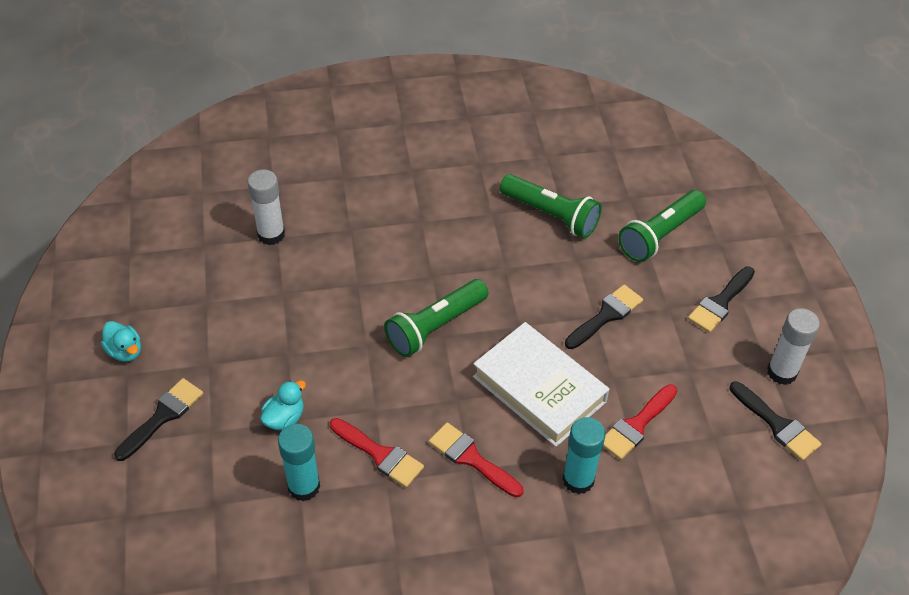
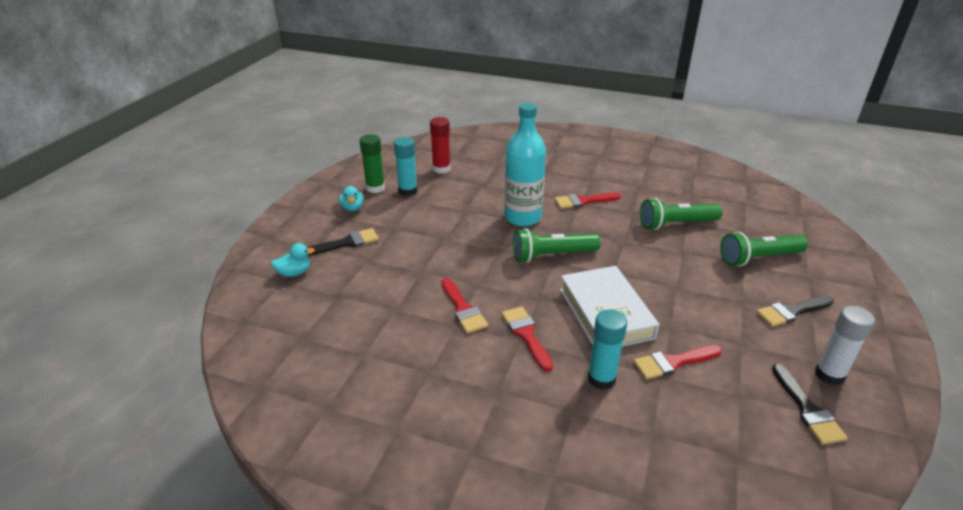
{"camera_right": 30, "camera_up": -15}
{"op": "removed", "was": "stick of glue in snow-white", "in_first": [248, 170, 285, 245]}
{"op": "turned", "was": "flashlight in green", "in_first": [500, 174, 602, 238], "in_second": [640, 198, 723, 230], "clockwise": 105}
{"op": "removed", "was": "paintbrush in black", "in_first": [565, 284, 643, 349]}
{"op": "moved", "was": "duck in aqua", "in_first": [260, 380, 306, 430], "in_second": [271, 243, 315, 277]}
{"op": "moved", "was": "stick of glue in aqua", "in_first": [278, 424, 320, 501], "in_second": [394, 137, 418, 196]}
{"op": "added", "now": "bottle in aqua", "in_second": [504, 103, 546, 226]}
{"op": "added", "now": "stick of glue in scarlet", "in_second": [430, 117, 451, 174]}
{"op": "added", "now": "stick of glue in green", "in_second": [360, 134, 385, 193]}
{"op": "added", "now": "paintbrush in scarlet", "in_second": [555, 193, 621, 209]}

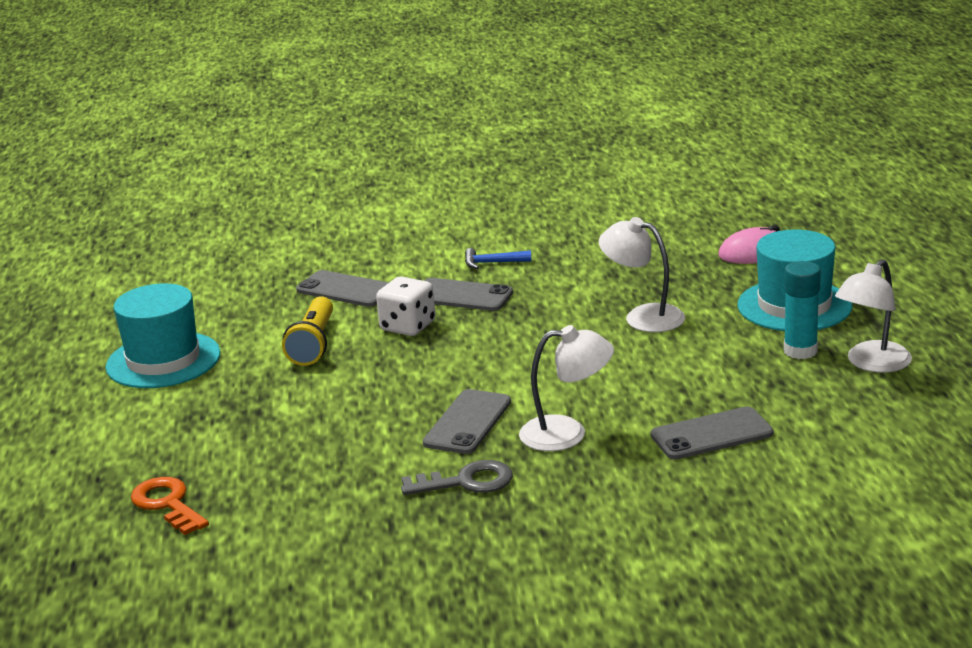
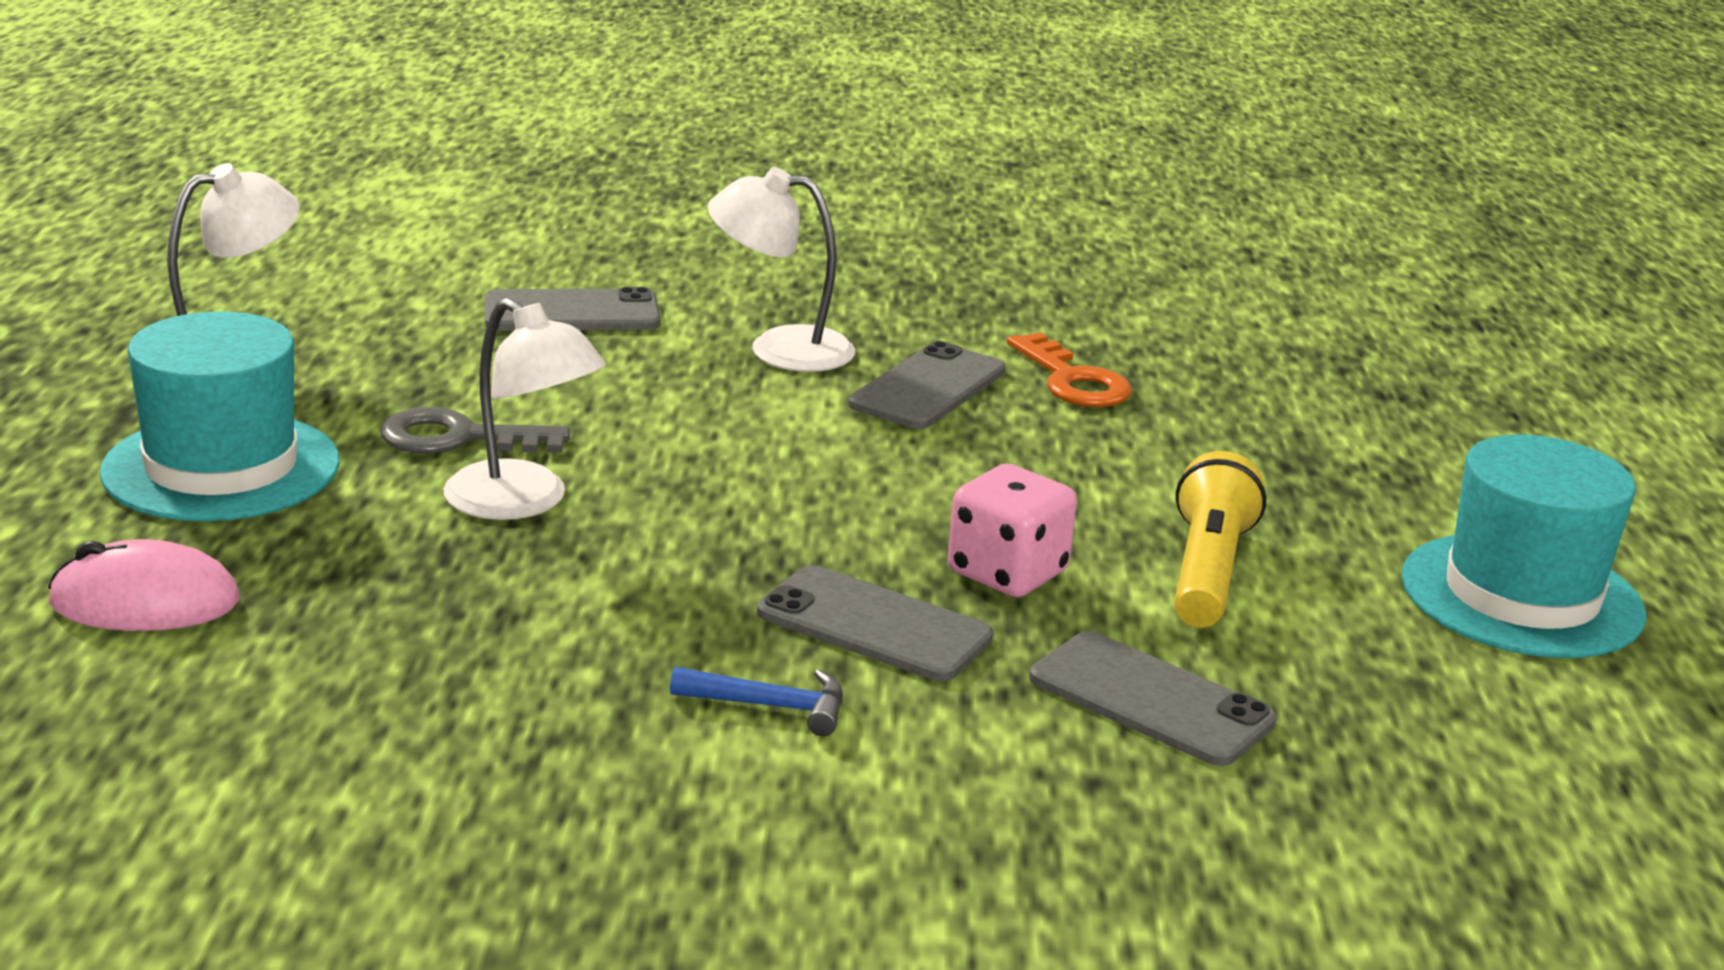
{"camera_right": -175, "camera_up": 0}
{"op": "removed", "was": "stick of glue in aqua", "in_first": [784, 261, 821, 359]}
{"op": "recoloured", "was": "dice in snow-white", "now": "dice in pink", "in_first": [376, 276, 435, 336], "in_second": [948, 464, 1077, 597]}
{"op": "moved", "was": "latchkey in grey", "in_first": [401, 460, 513, 495], "in_second": [380, 407, 570, 454]}
{"op": "moved", "was": "latchkey in orange-coloured", "in_first": [131, 477, 209, 535], "in_second": [1007, 332, 1132, 407]}

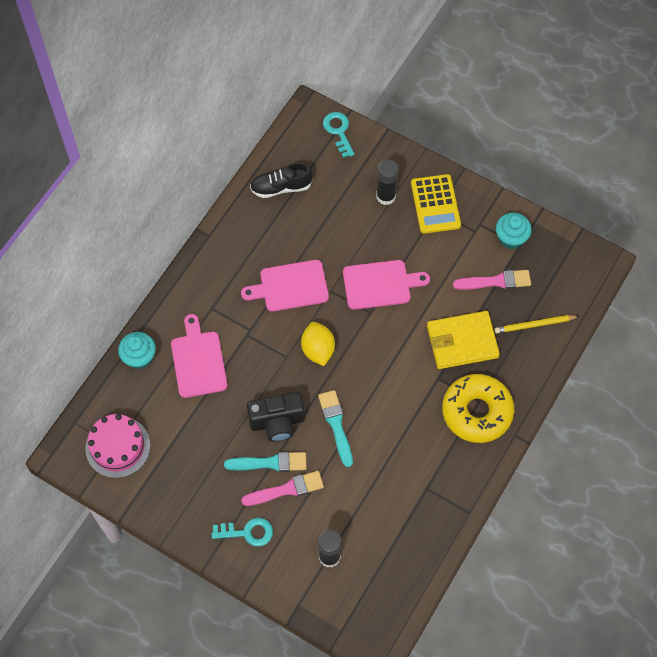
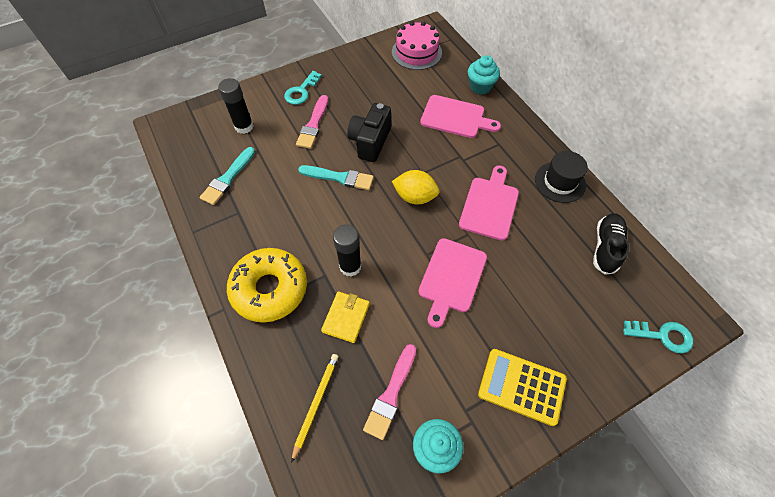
{"camera_right": 120, "camera_up": -5}
{"op": "moved", "was": "stick of glue in black", "in_first": [376, 159, 399, 205], "in_second": [333, 224, 362, 277]}
{"op": "resized", "was": "billfold in yellow", "in_first": [427, 311, 500, 369], "in_second": [321, 291, 370, 343], "ratio": 0.62}
{"op": "moved", "was": "paintbrush in aqua", "in_first": [224, 452, 307, 472], "in_second": [200, 147, 255, 205]}
{"op": "added", "now": "hat in black", "in_second": [535, 151, 588, 203]}

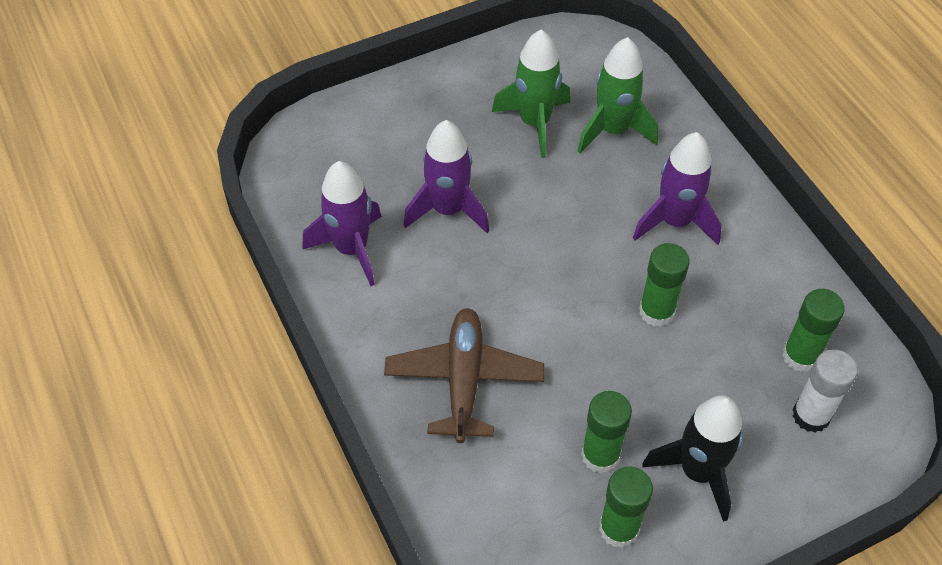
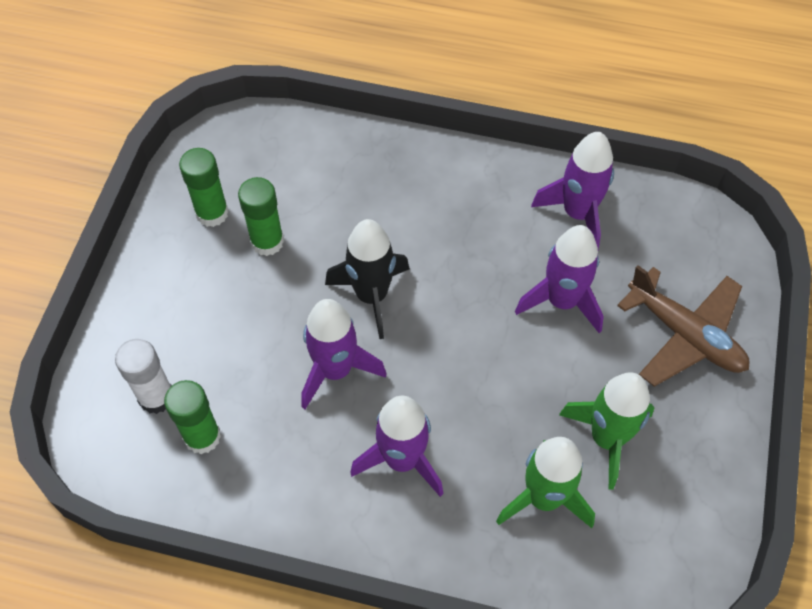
{"camera_right": 130, "camera_up": 5}
{"op": "replaced", "was": "stick of glue in green", "now": "spaceship in purple", "in_first": [639, 243, 690, 327], "in_second": [301, 299, 387, 409]}
{"op": "moved", "was": "plane in brown", "in_first": [384, 308, 544, 443], "in_second": [617, 265, 750, 387]}
{"op": "moved", "was": "spaceship in black", "in_first": [642, 395, 743, 522], "in_second": [325, 219, 410, 339]}

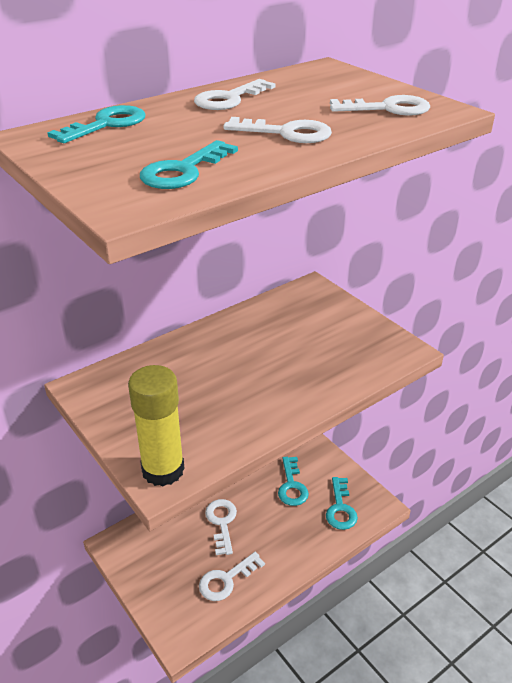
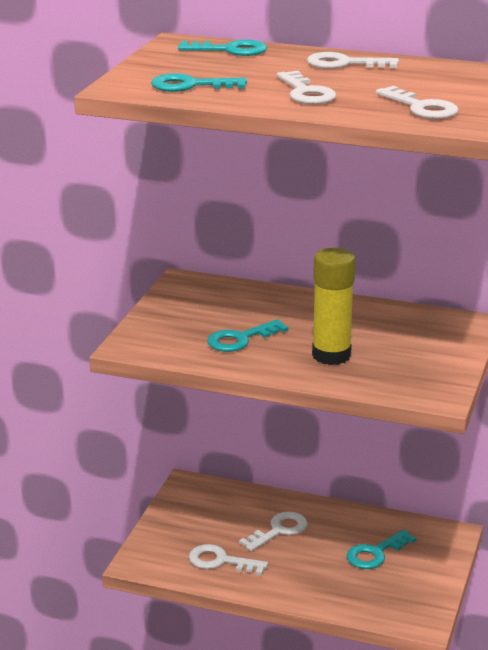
{"camera_right": 55, "camera_up": -10}
{"op": "moved", "was": "stick of glue in yellow", "in_first": [128, 365, 185, 486], "in_second": [312, 248, 356, 365]}
{"op": "moved", "was": "latchkey in aqua", "in_first": [326, 477, 358, 530], "in_second": [207, 319, 288, 352]}

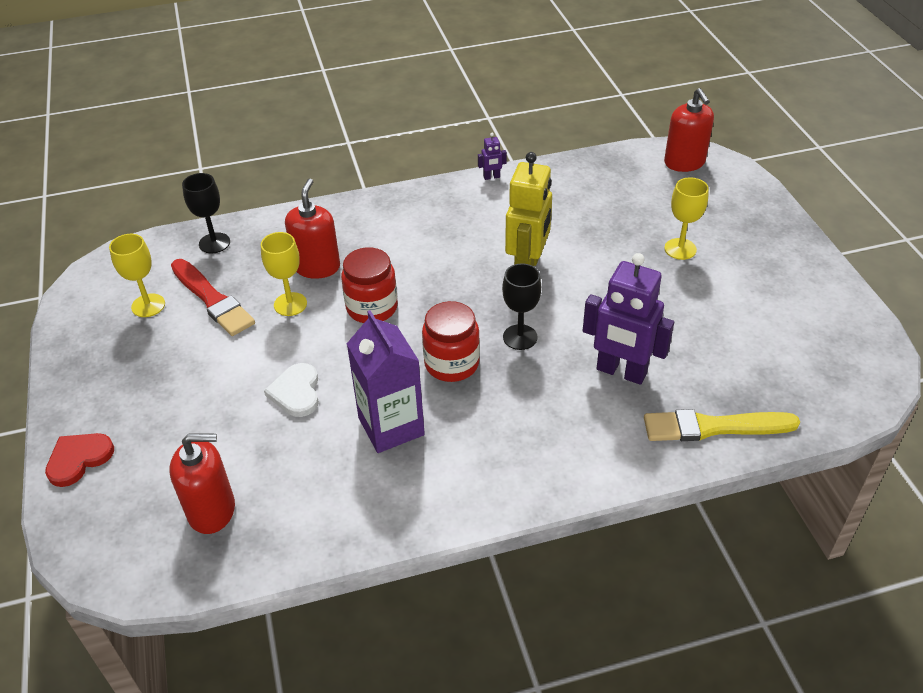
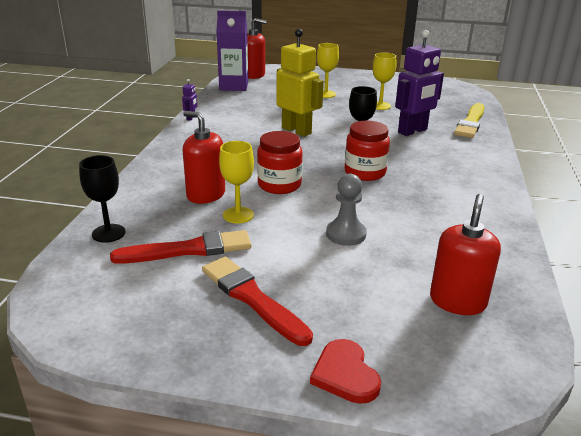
{"camera_right": -65, "camera_up": -15}
{"op": "moved", "was": "wine glass in yellow", "in_first": [109, 234, 165, 317], "in_second": [373, 53, 396, 110]}
{"op": "moved", "was": "juice carton in purple", "in_first": [347, 310, 425, 453], "in_second": [216, 11, 248, 91]}
{"op": "replaced", "was": "heart shape in snow-white", "now": "pawn in grey", "in_first": [264, 363, 319, 417], "in_second": [326, 174, 367, 246]}
{"op": "added", "now": "paintbrush in scarlet", "in_second": [202, 257, 313, 346]}

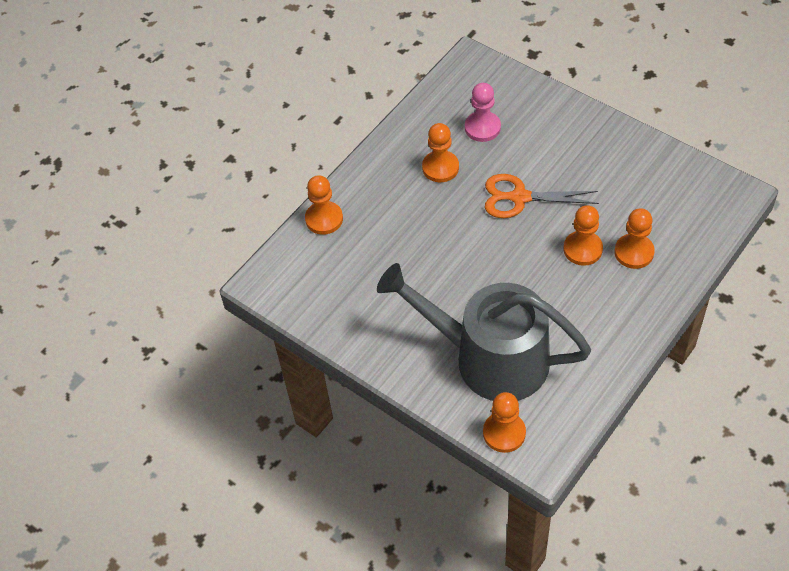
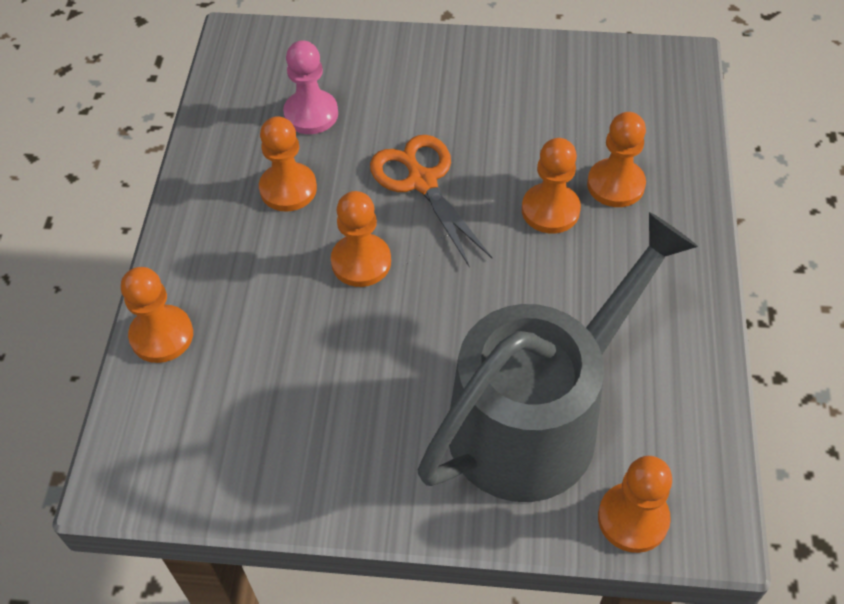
{"camera_right": -35, "camera_up": 0}
{"op": "turned", "was": "pair of scissors in orange-coloured", "in_first": [485, 174, 599, 218], "in_second": [370, 135, 492, 268], "clockwise": 90}
{"op": "turned", "was": "sprinkling can in grey", "in_first": [377, 263, 591, 401], "in_second": [417, 212, 698, 502], "clockwise": 150}
{"op": "added", "now": "pawn in orange-coloured", "in_second": [331, 191, 391, 287]}

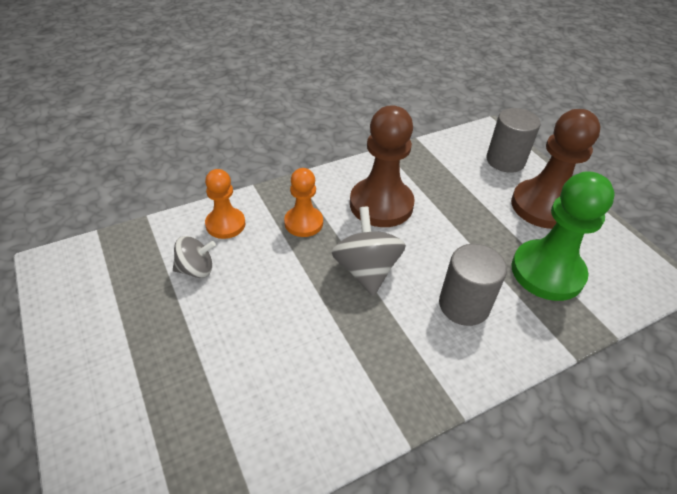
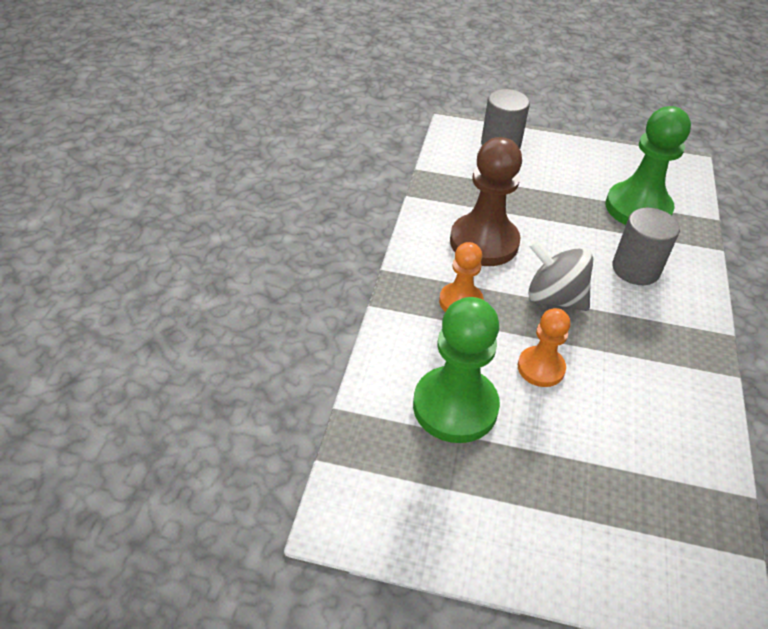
{"camera_right": -50, "camera_up": 0}
{"op": "removed", "was": "pawn in brown", "in_first": [511, 109, 601, 229]}
{"op": "moved", "was": "pawn in orange-coloured", "in_first": [205, 169, 245, 239], "in_second": [518, 308, 570, 387]}
{"op": "replaced", "was": "whirligig in grey", "now": "pawn in green", "in_first": [173, 236, 216, 278], "in_second": [413, 297, 500, 443]}

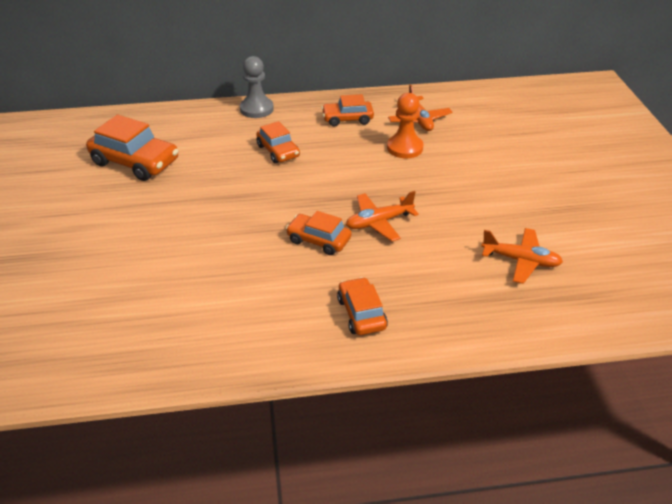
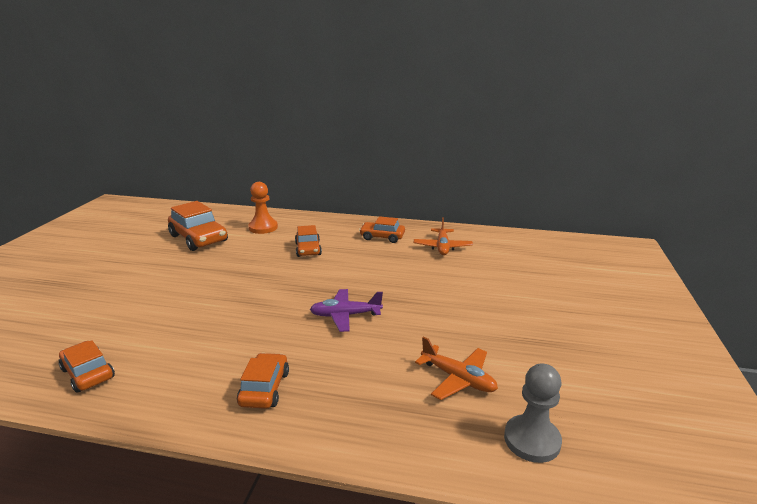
{"camera_right": 20, "camera_up": -15}
{"op": "moved", "was": "pawn in grey", "in_first": [240, 56, 274, 118], "in_second": [504, 363, 562, 463]}
{"op": "moved", "was": "pawn in orange-coloured", "in_first": [387, 93, 423, 158], "in_second": [248, 182, 278, 234]}
{"op": "recoloured", "was": "plane in orange-coloured", "now": "plane in purple", "in_first": [346, 191, 419, 241], "in_second": [310, 289, 383, 332]}
{"op": "moved", "was": "automobile in orange-coloured", "in_first": [286, 211, 351, 255], "in_second": [58, 340, 115, 393]}

